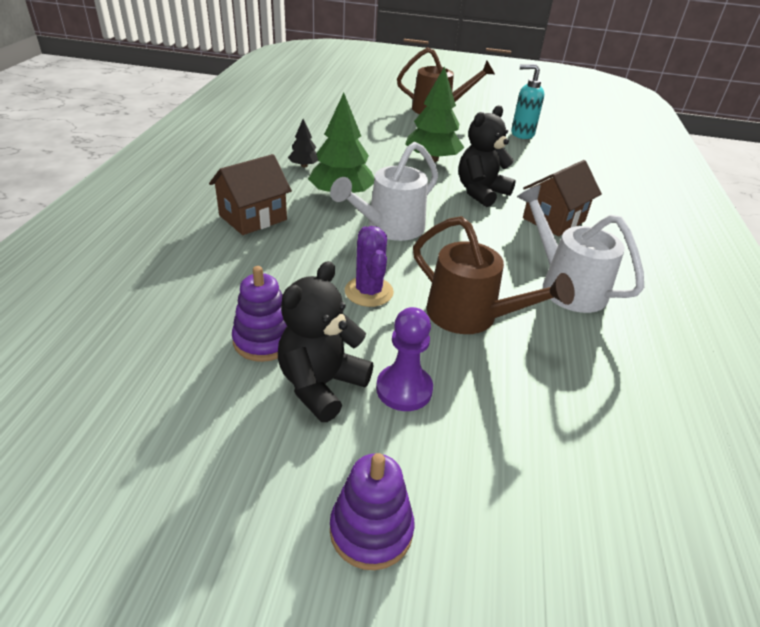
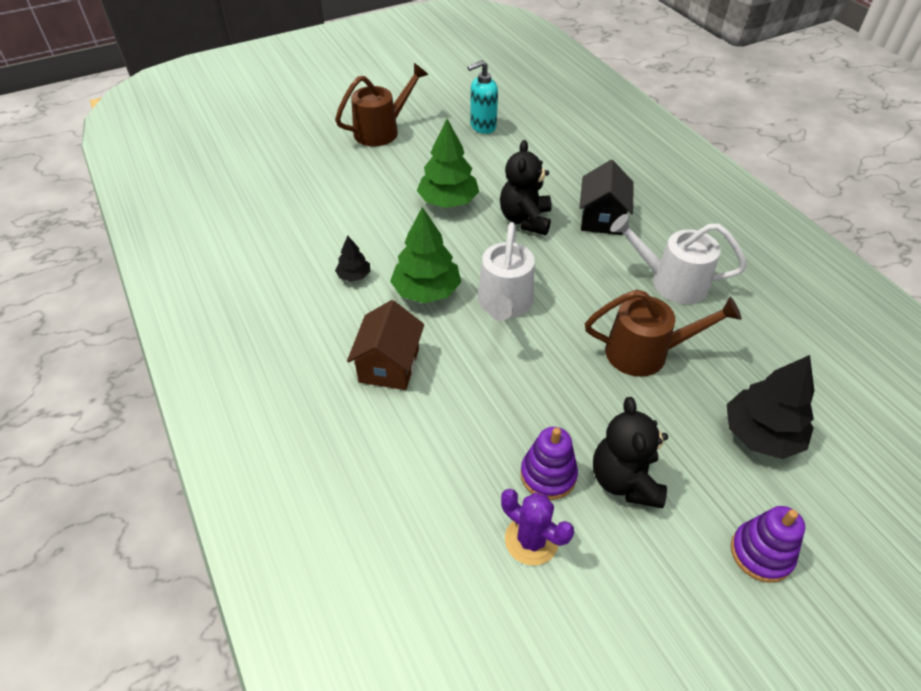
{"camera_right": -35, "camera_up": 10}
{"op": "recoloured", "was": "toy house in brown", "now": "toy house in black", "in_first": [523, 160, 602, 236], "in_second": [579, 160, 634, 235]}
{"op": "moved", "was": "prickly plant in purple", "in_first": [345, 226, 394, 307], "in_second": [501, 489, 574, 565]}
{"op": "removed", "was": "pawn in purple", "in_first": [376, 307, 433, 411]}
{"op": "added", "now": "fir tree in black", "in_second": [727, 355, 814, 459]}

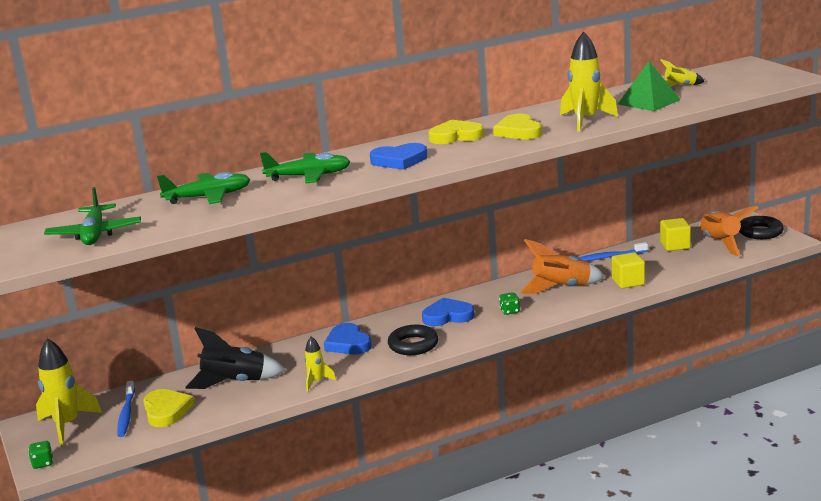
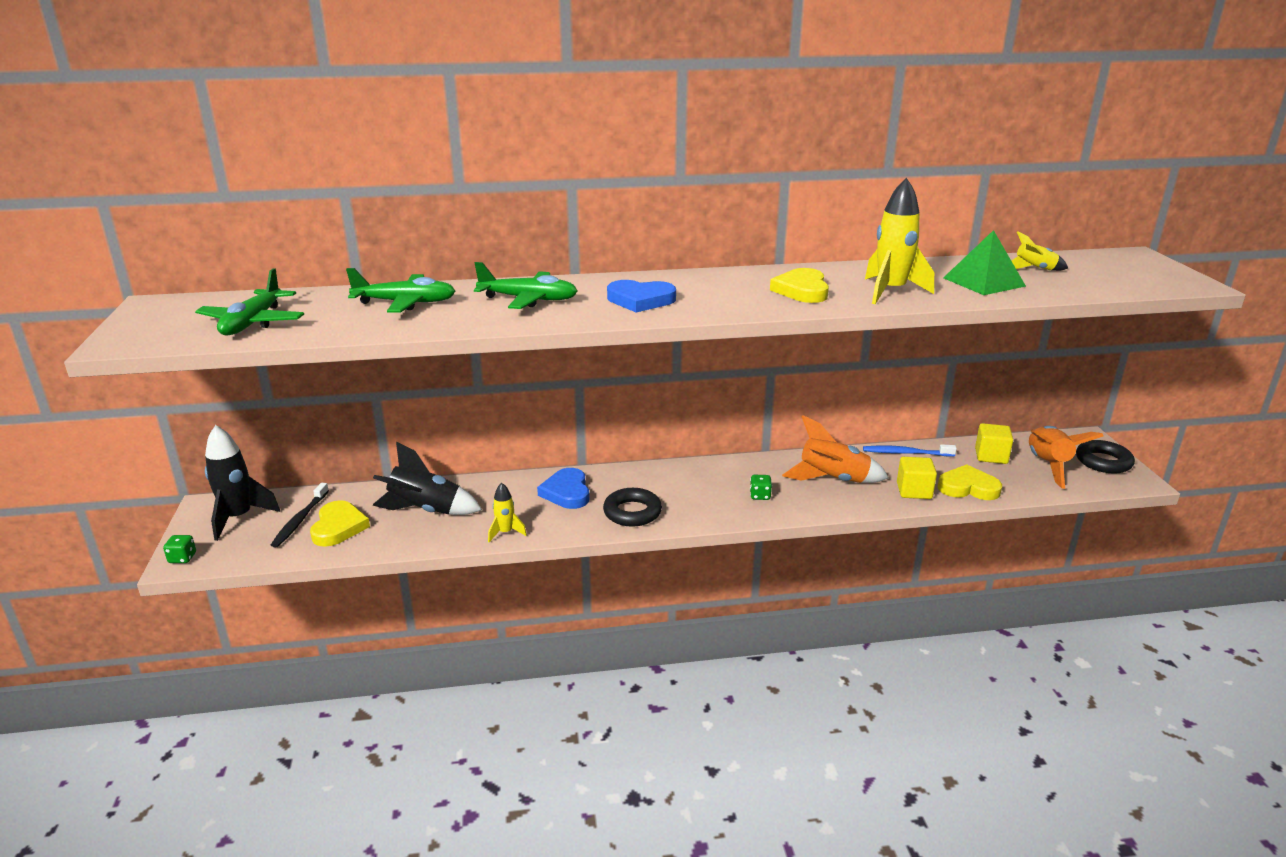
{"camera_right": 15, "camera_up": 5}
{"op": "moved", "was": "heart shape in yellow", "in_first": [429, 120, 484, 144], "in_second": [937, 464, 1002, 500]}
{"op": "removed", "was": "heart shape in cobalt", "in_first": [422, 298, 474, 326]}
{"op": "recoloured", "was": "spaceship in yellow", "now": "spaceship in black", "in_first": [36, 338, 102, 445], "in_second": [205, 425, 280, 541]}
{"op": "recoloured", "was": "toothbrush in cobalt", "now": "toothbrush in black", "in_first": [117, 381, 135, 437], "in_second": [271, 483, 329, 548]}

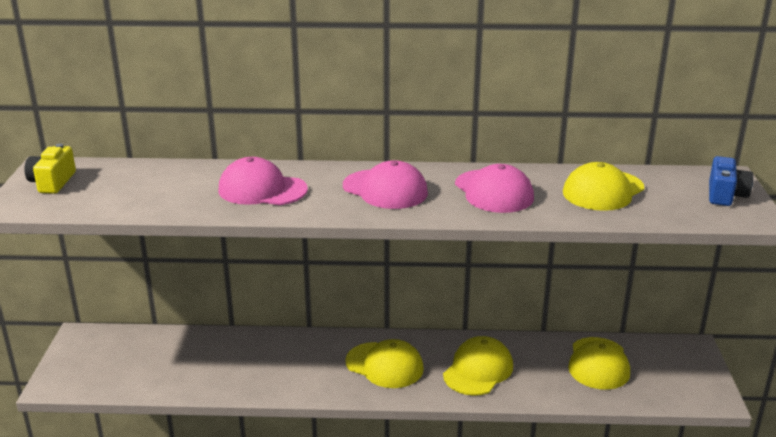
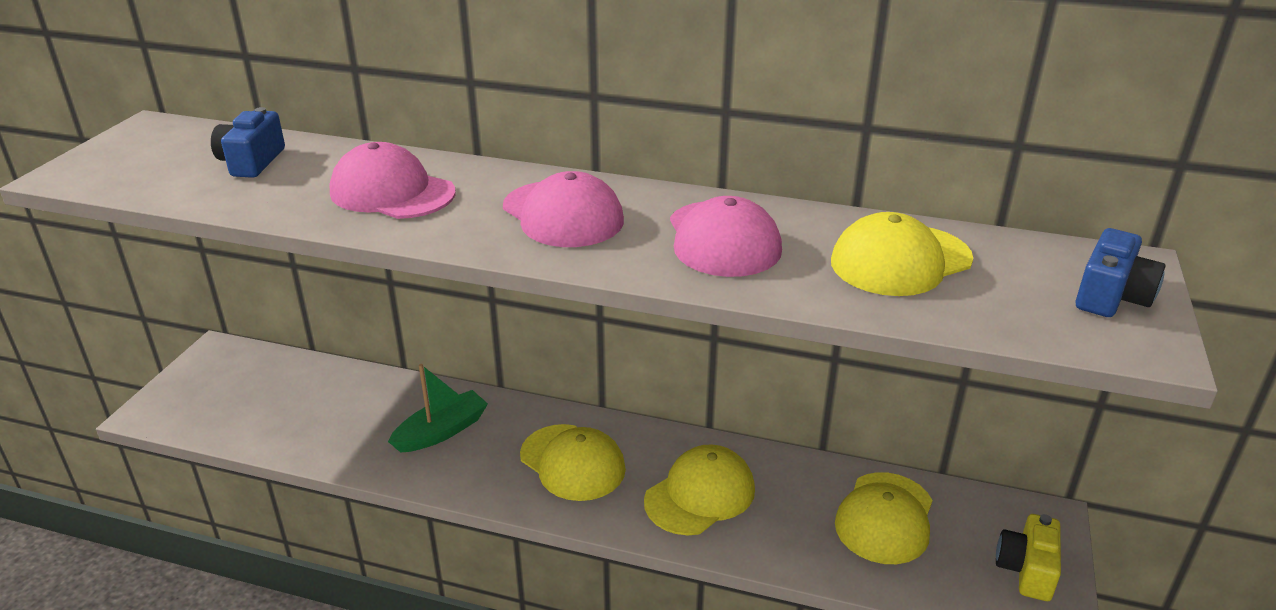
{"camera_right": 15, "camera_up": 5}
{"op": "moved", "was": "photo camera in yellow", "in_first": [24, 144, 76, 194], "in_second": [996, 514, 1061, 601]}
{"op": "added", "now": "photo camera in cobalt", "in_second": [211, 107, 285, 178]}
{"op": "added", "now": "sailboat in green", "in_second": [388, 364, 488, 453]}

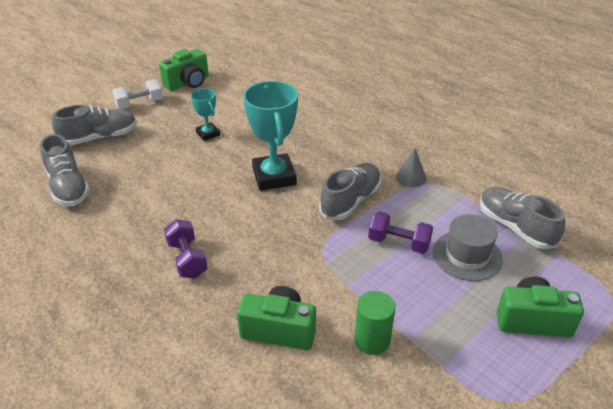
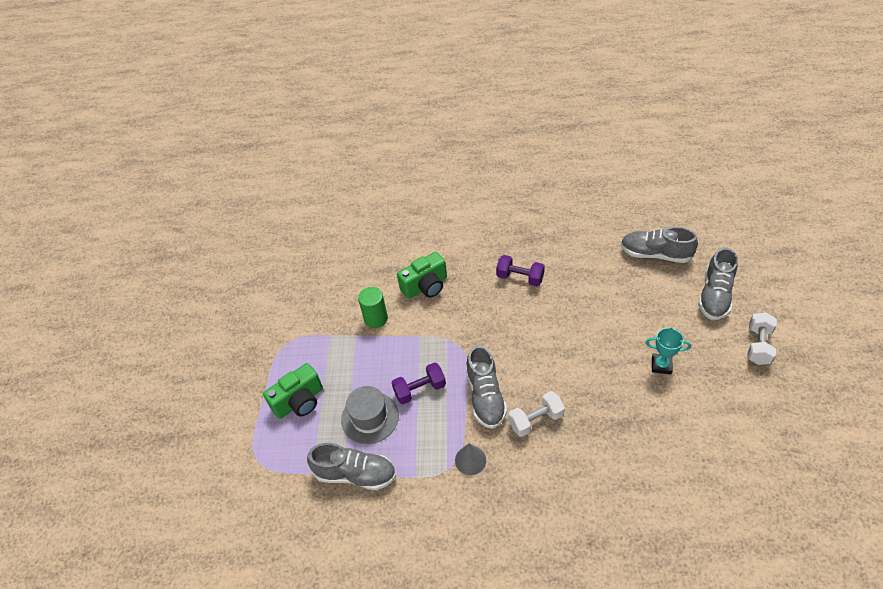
{"camera_right": 140, "camera_up": 10}
{"op": "removed", "was": "photo camera in green", "in_first": [159, 49, 209, 91]}
{"op": "removed", "was": "trophy in aqua", "in_first": [243, 81, 298, 191]}
{"op": "added", "now": "hand weight in snow-white", "in_second": [508, 391, 565, 437]}

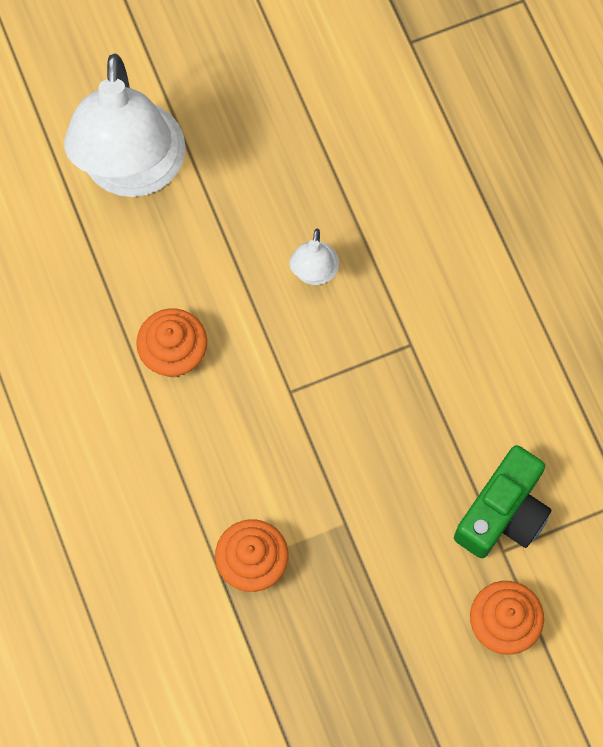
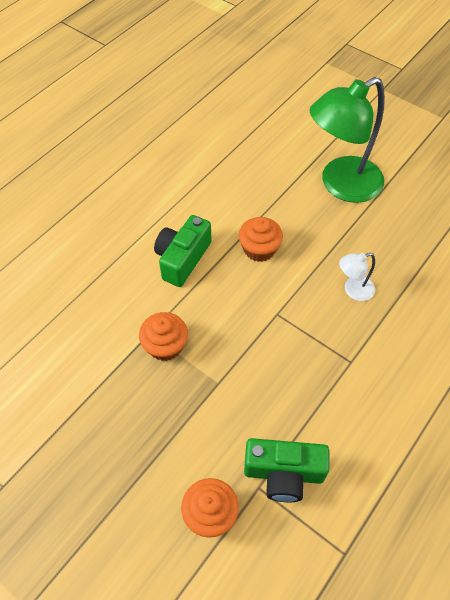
{"camera_right": 60, "camera_up": -15}
{"op": "recoloured", "was": "desk lamp in snow-white", "now": "desk lamp in green", "in_first": [64, 54, 186, 197], "in_second": [309, 77, 385, 203]}
{"op": "added", "now": "photo camera in green", "in_second": [154, 215, 211, 287]}

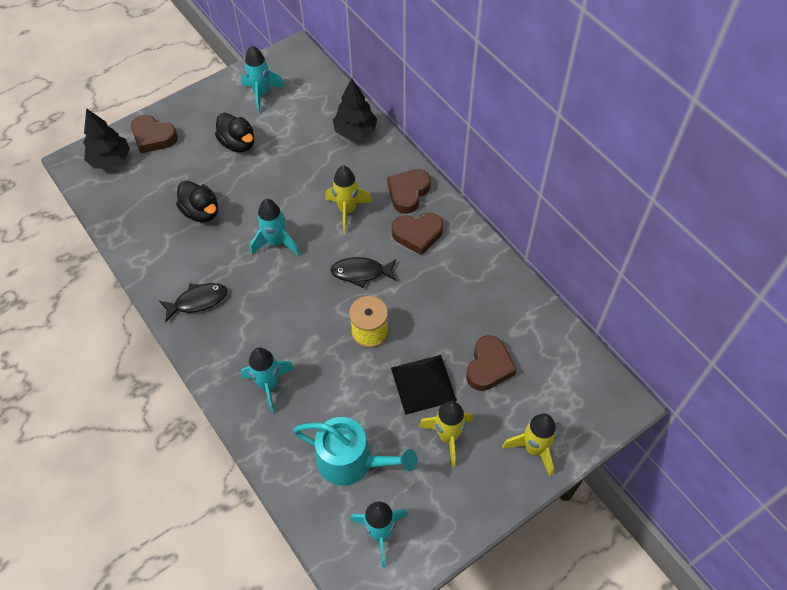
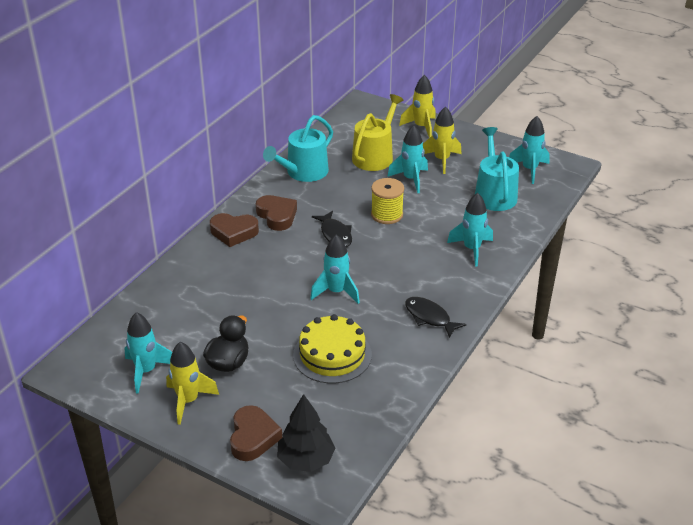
{"camera_right": -115, "camera_up": -20}
{"op": "removed", "was": "fir tree in black", "in_first": [333, 78, 377, 139]}
{"op": "moved", "was": "spaceship in yellow", "in_first": [325, 166, 372, 233], "in_second": [166, 342, 219, 425]}
{"op": "replaced", "was": "duck in black", "now": "gateau in yellow", "in_first": [176, 181, 218, 222], "in_second": [293, 314, 372, 383]}
{"op": "replaced", "was": "heart shape in brown", "now": "sprinkling can in yellow", "in_first": [466, 335, 517, 391], "in_second": [352, 94, 403, 171]}
{"op": "replaced", "was": "pyramid shape in black", "now": "spaceship in aqua", "in_first": [391, 355, 457, 415], "in_second": [387, 125, 428, 193]}
{"op": "added", "now": "sprinkling can in aqua", "in_second": [263, 115, 333, 182]}

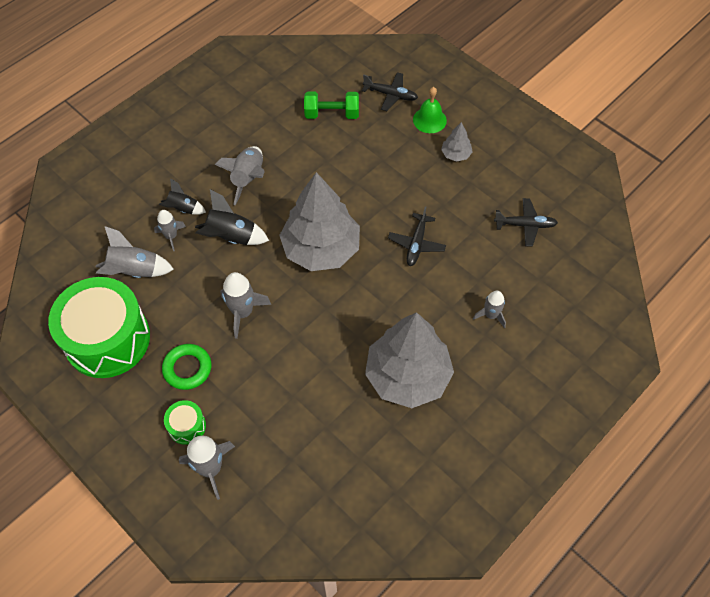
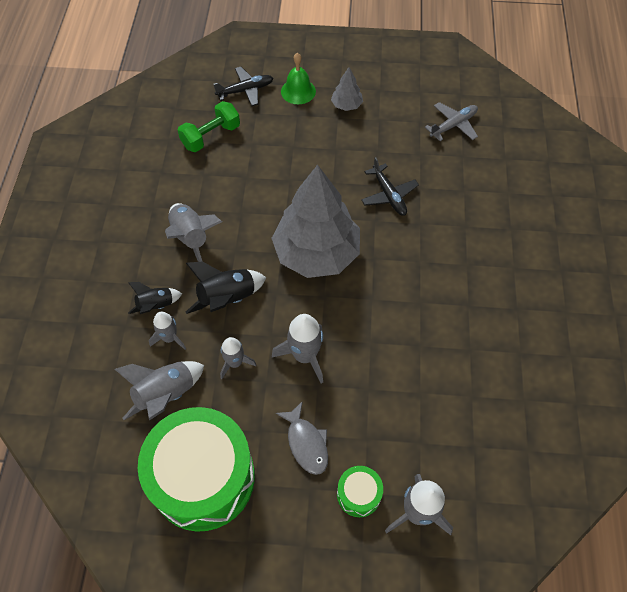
{"camera_right": -40, "camera_up": 0}
{"op": "recoloured", "was": "plane in black", "now": "plane in grey", "in_first": [494, 198, 558, 247], "in_second": [425, 102, 478, 141]}
{"op": "moved", "was": "spaceship in grey", "in_first": [473, 291, 506, 328], "in_second": [220, 337, 256, 379]}
{"op": "removed", "was": "fir tree in grey", "in_first": [365, 312, 454, 408]}
{"op": "replaced", "was": "ring in green", "now": "toy fish in grey", "in_first": [162, 344, 211, 390], "in_second": [276, 401, 328, 475]}

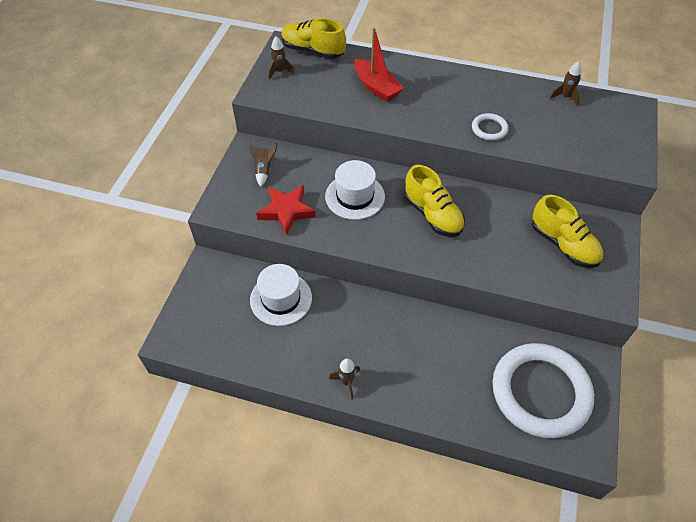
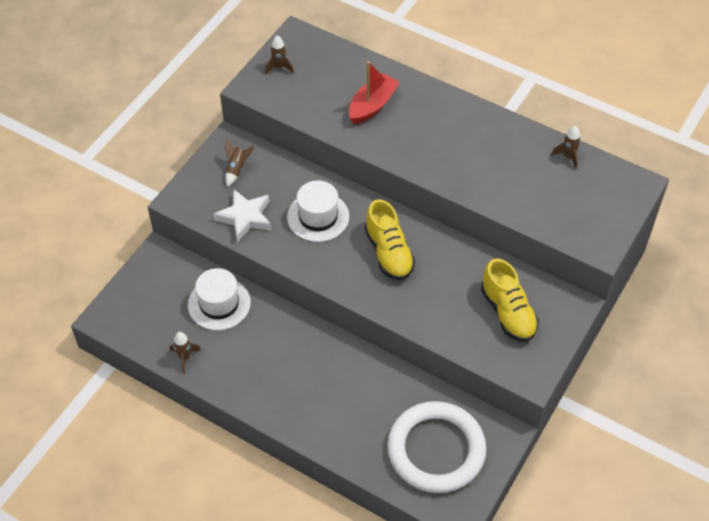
{"camera_right": 15, "camera_up": 0}
{"op": "removed", "was": "sneaker in yellow", "in_first": [281, 18, 346, 59]}
{"op": "turned", "was": "sailboat in scarlet", "in_first": [354, 27, 404, 102], "in_second": [349, 61, 400, 124], "clockwise": -120}
{"op": "removed", "was": "ring in snow-white", "in_first": [472, 113, 509, 141]}
{"op": "recoloured", "was": "star shape in scarlet", "now": "star shape in snow-white", "in_first": [256, 185, 316, 235], "in_second": [213, 189, 272, 242]}
{"op": "moved", "was": "spaceship in brown", "in_first": [329, 358, 360, 399], "in_second": [170, 332, 201, 373]}

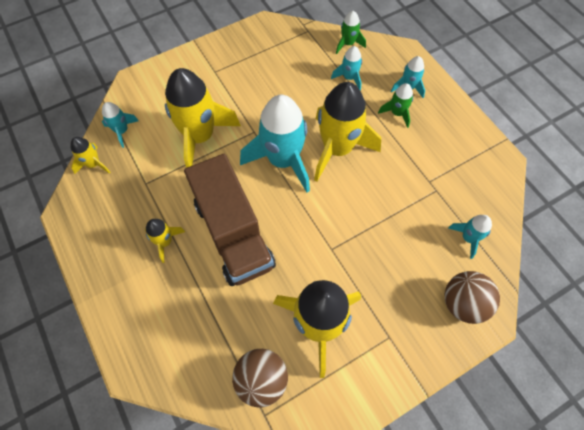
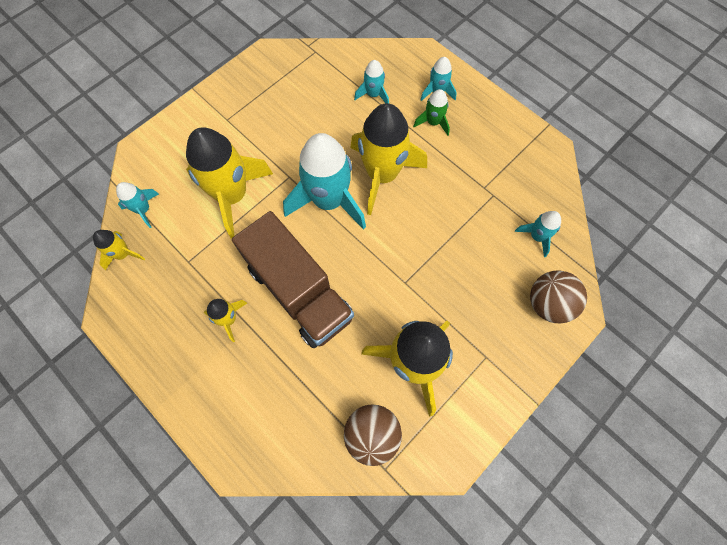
{"camera_right": -15, "camera_up": 5}
{"op": "removed", "was": "spaceship in green", "in_first": [336, 11, 366, 54]}

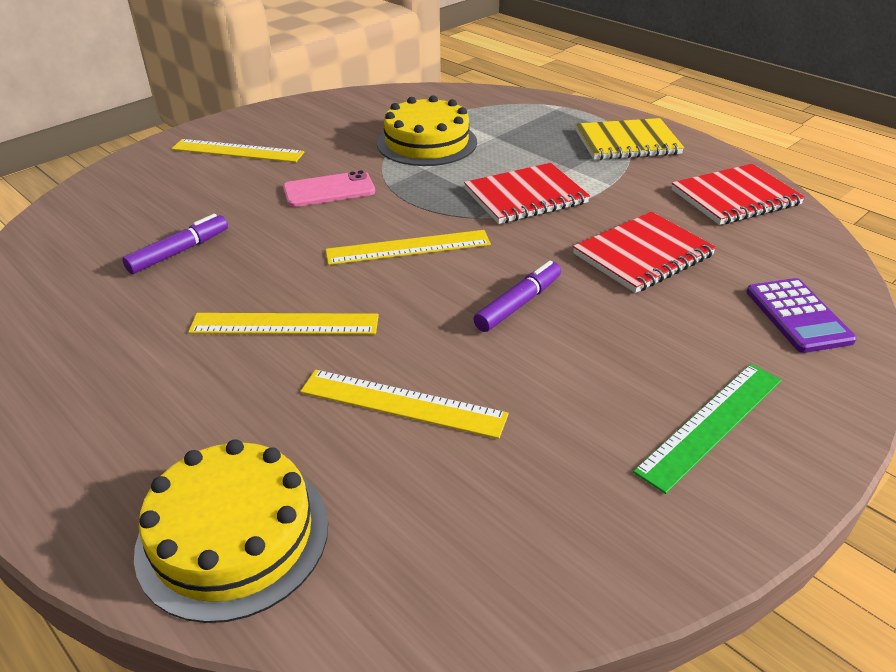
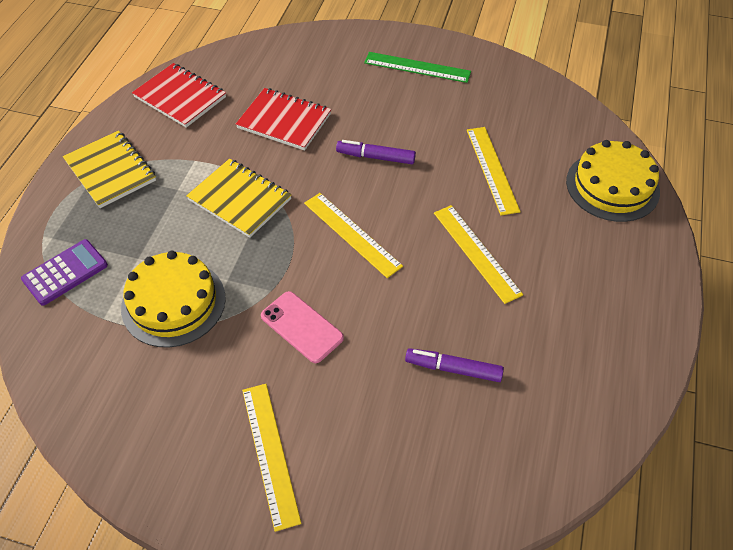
{"camera_right": -120, "camera_up": 15}
{"op": "recoloured", "was": "exercise book in scarlet", "now": "exercise book in yellow", "in_first": [464, 163, 590, 224], "in_second": [186, 159, 292, 238]}
{"op": "moved", "was": "adding machine in purple", "in_first": [746, 278, 857, 353], "in_second": [21, 239, 108, 306]}

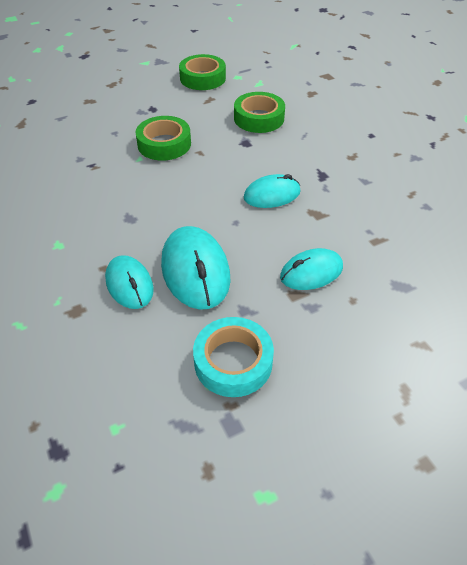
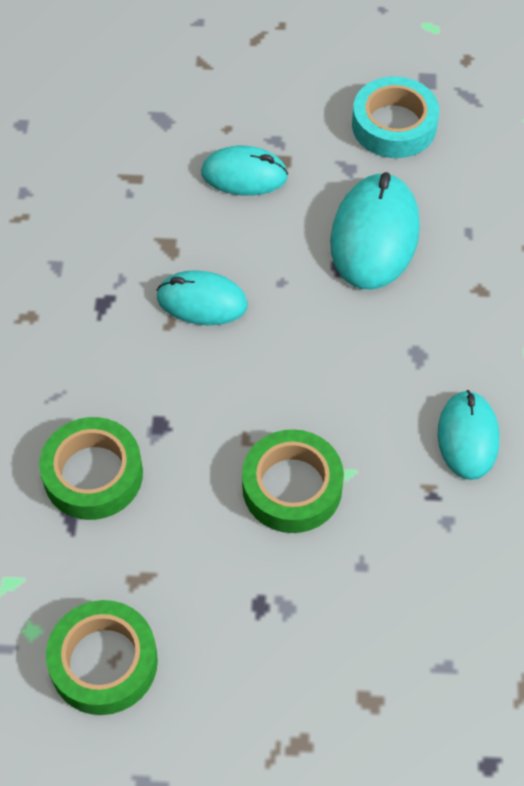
{"camera_right": -150, "camera_up": 10}
{"op": "moved", "was": "PC mouse in aqua", "in_first": [105, 255, 154, 309], "in_second": [438, 390, 500, 480]}

